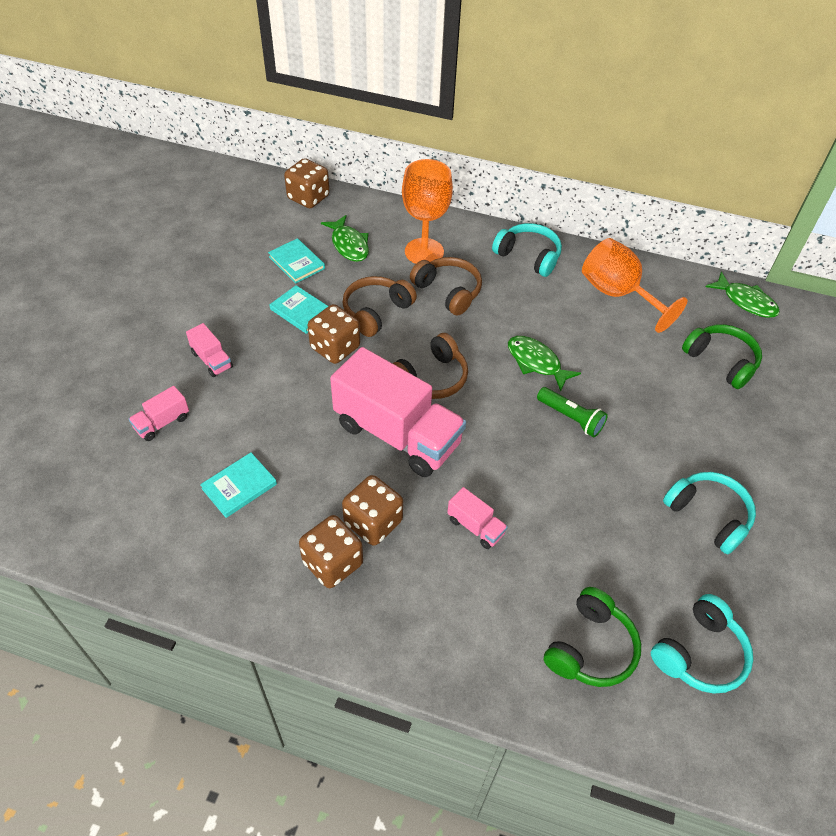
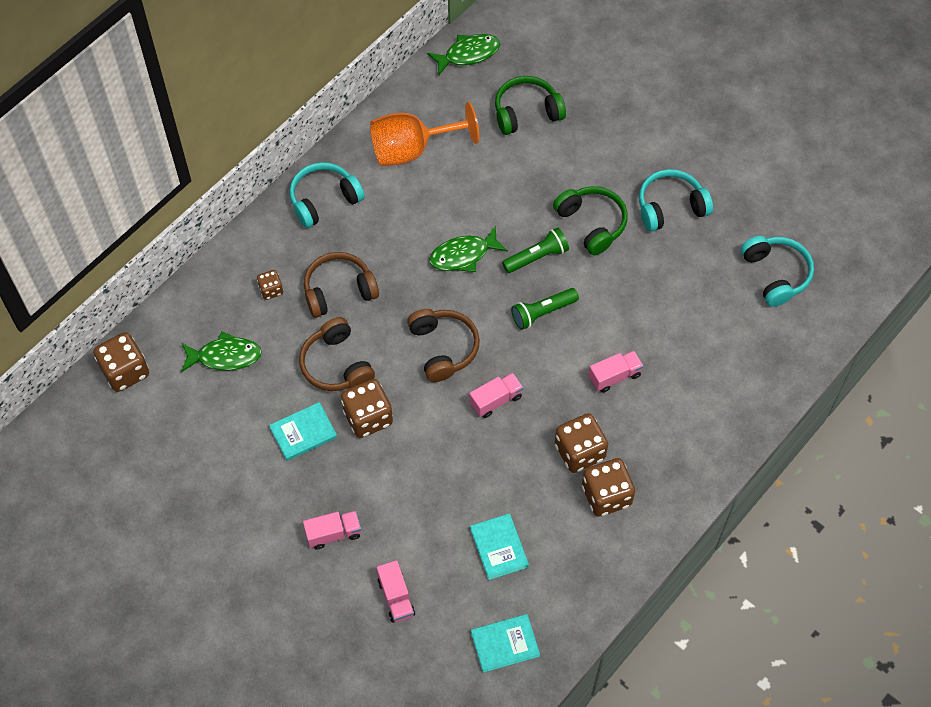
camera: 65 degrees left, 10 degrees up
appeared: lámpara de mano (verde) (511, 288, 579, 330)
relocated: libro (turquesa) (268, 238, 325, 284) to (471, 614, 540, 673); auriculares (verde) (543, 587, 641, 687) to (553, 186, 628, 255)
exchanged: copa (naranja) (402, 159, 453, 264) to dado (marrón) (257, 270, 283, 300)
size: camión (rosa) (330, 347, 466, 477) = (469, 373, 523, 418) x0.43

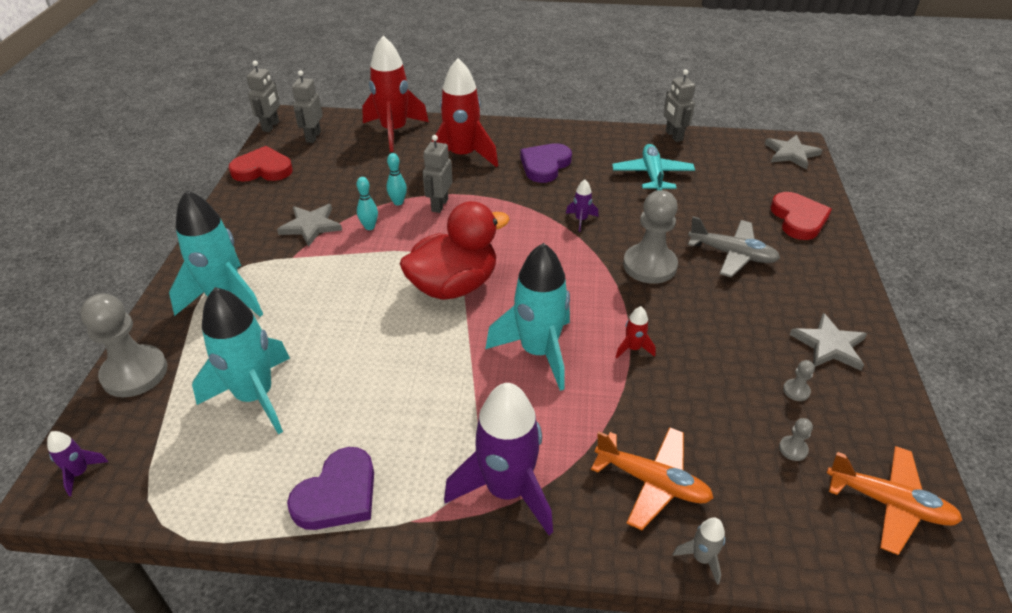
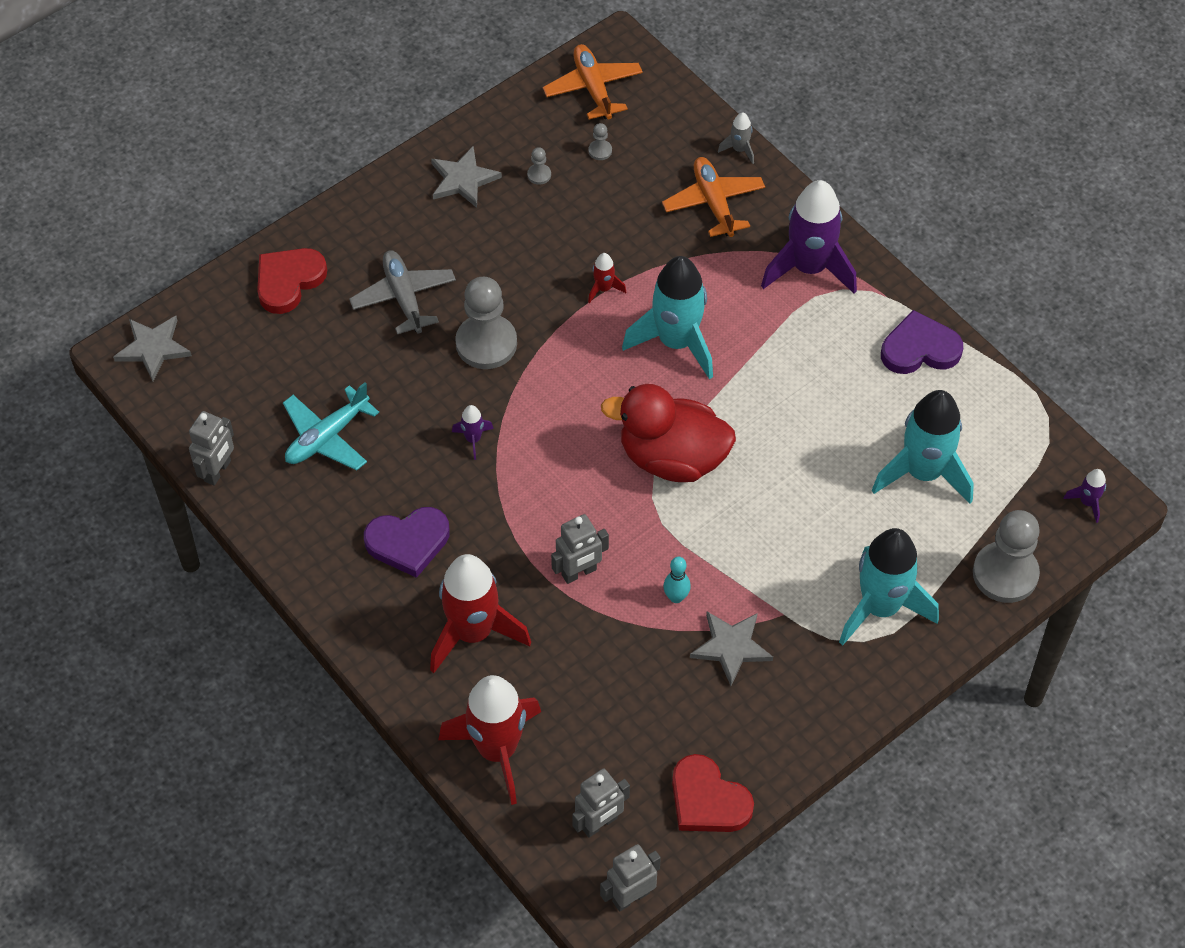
camera: 135 degrees left, 15 degrees up
missing: bolo (turquesa) (387, 153, 407, 205)

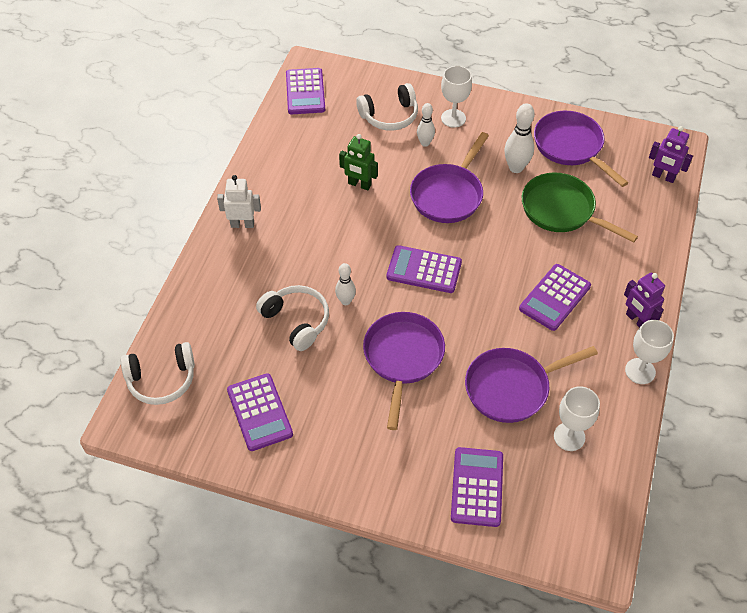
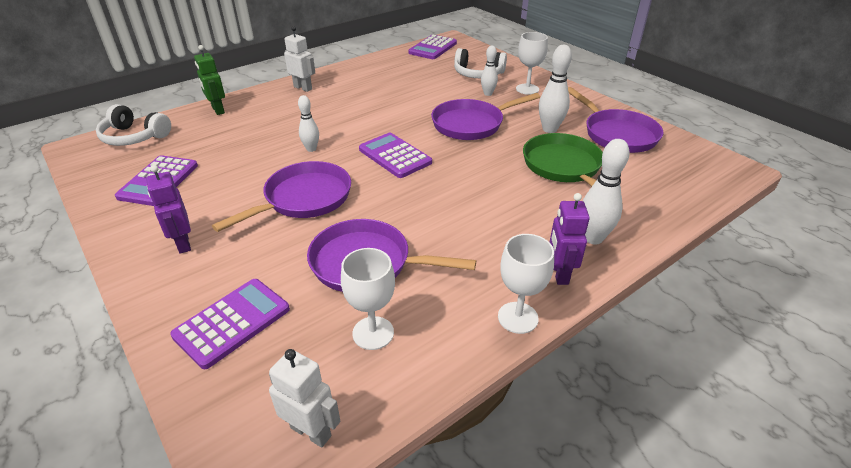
camera: 35 degrees right, 15 degrees down
missing: auriculares (blanco) (256, 285, 329, 351); calculadora (morado) (519, 264, 591, 331)
appeared: robot (blanco) (269, 349, 340, 448); bolo (blanco) (583, 139, 630, 245)
relocated: robot (morado) (649, 126, 693, 183) to (146, 165, 191, 254); robot (verde) (339, 134, 378, 190) to (194, 45, 225, 115)
spun: sartén (morado) (534, 111, 628, 187) = (568, 87, 663, 153) 150 degrees clockwise

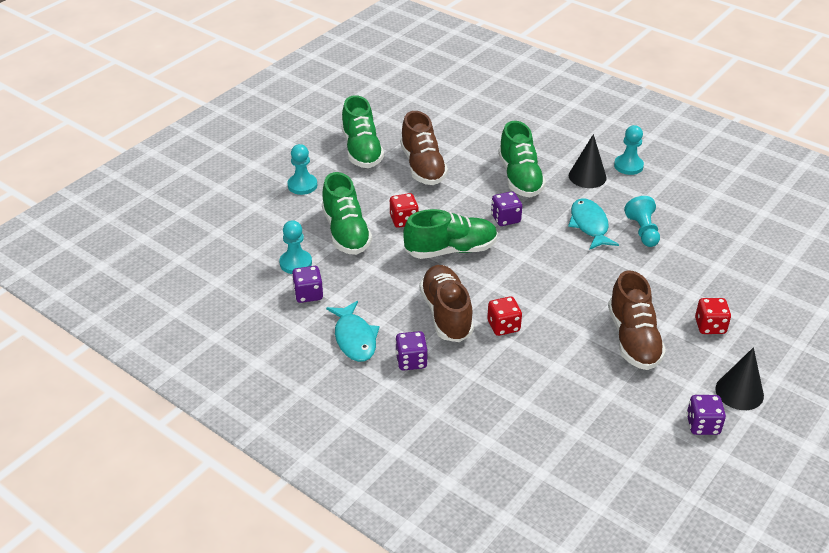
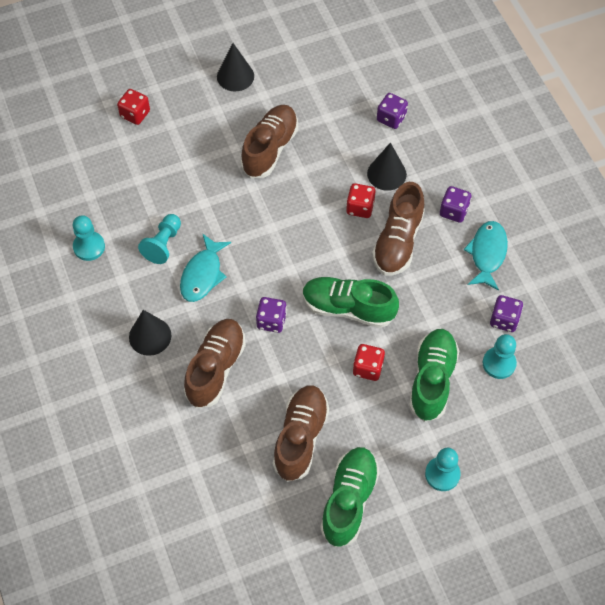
camera: 150 degrees left, 20 degrees up
appeared: cono (negro) (367, 142, 407, 191)
relocated: peón (turquesa) (614, 125, 644, 175) to (73, 215, 105, 261); dado (rojo) (695, 298, 731, 334) to (117, 89, 150, 125); dado (morado) (687, 395, 726, 435) to (377, 93, 408, 129)
colour: zapato (verde) (498, 121, 546, 197) to zapato (marrón) (184, 319, 246, 408)

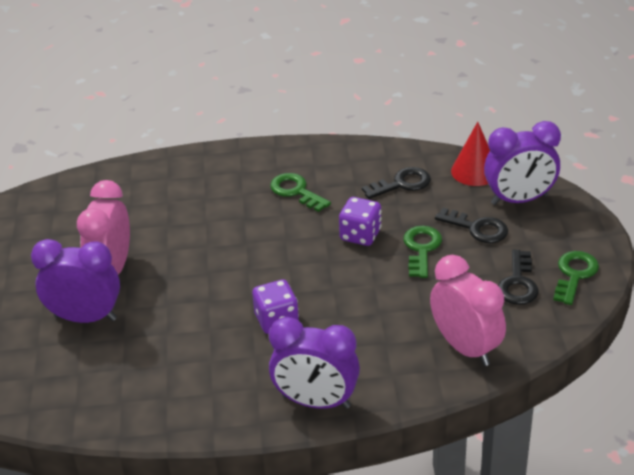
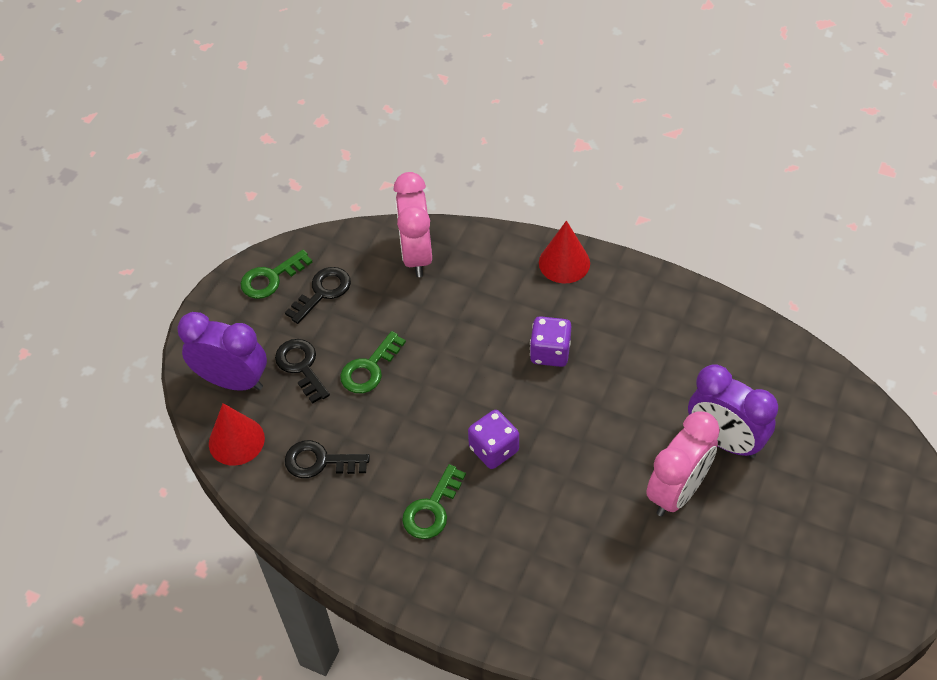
camera: 150 degrees left, 15 degrees up
relocated: dado (morado) (339, 197, 382, 246) to (468, 410, 519, 469)
exchanged: despertador (morado) (269, 317, 360, 409) to cono (rojo) (539, 221, 590, 283)
spun: llave (verde) (270, 173, 331, 212) = (402, 464, 466, 539) 45 degrees clockwise

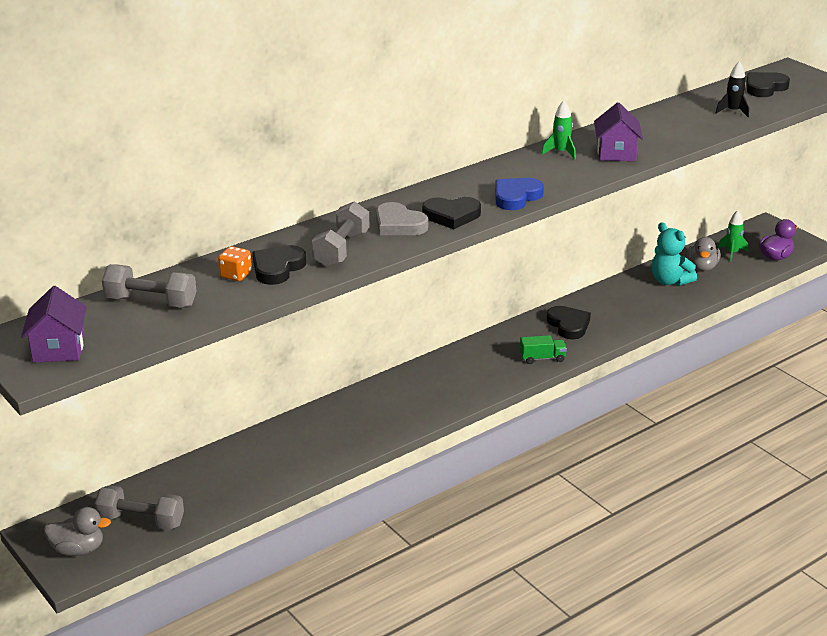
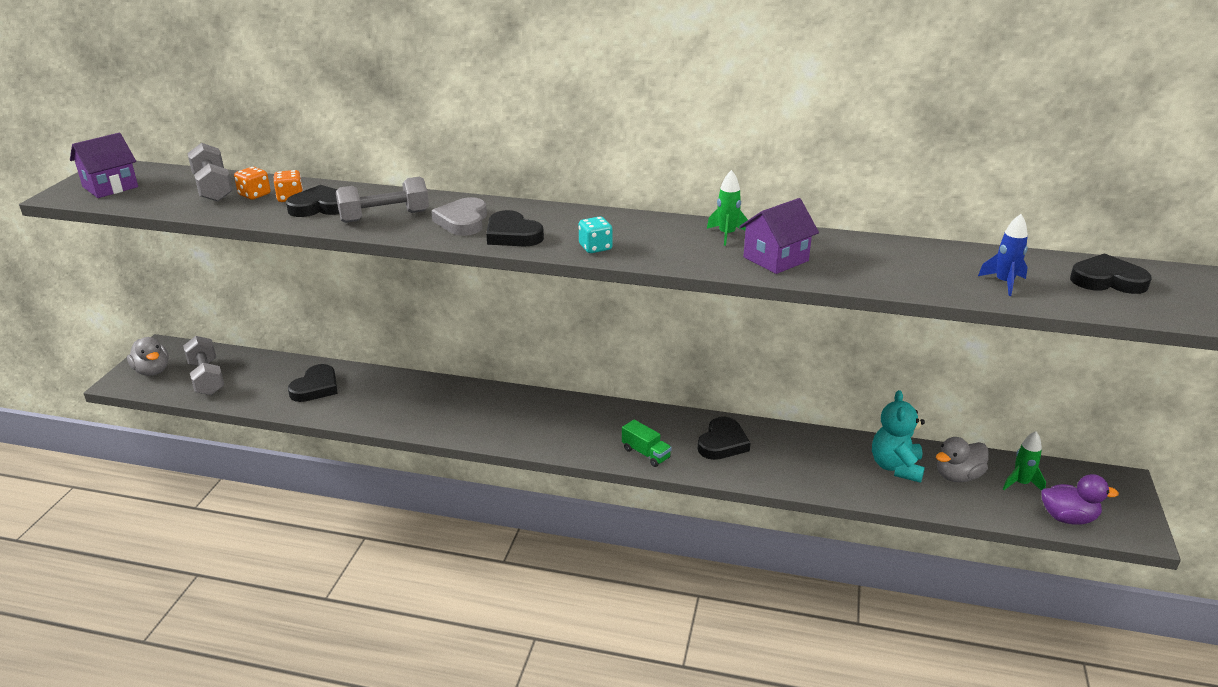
camera: 50 degrees right, 0 degrees up
appeared: dado (naranja) (234, 167, 271, 200); corazón (negro) (288, 364, 338, 402)
exchanged: corazón (azul) (495, 178, 544, 210) to dado (turquesa) (579, 216, 612, 253)
colour: cohete (negro) (716, 61, 749, 117) to cohete (azul) (978, 214, 1028, 296)

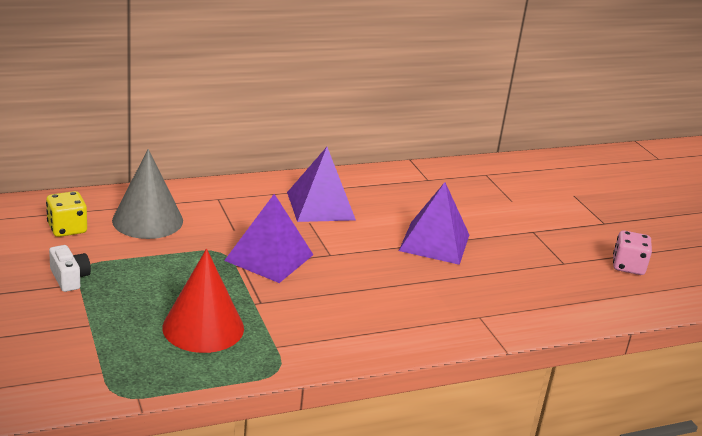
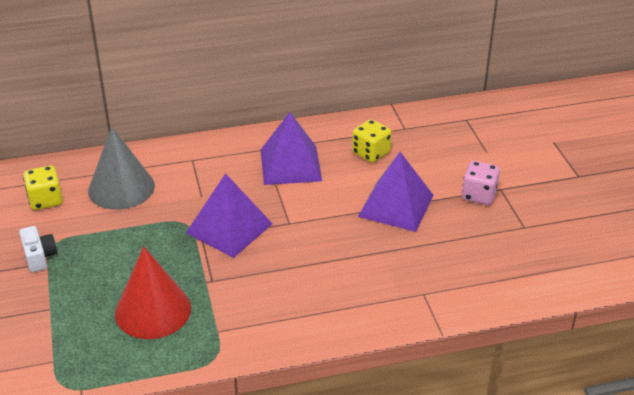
camera: 10 degrees right, 10 degrees up
appeared: dado (amarillo) (352, 119, 392, 163)
relocated: dado (rosa) (613, 230, 652, 275) to (462, 161, 500, 205)

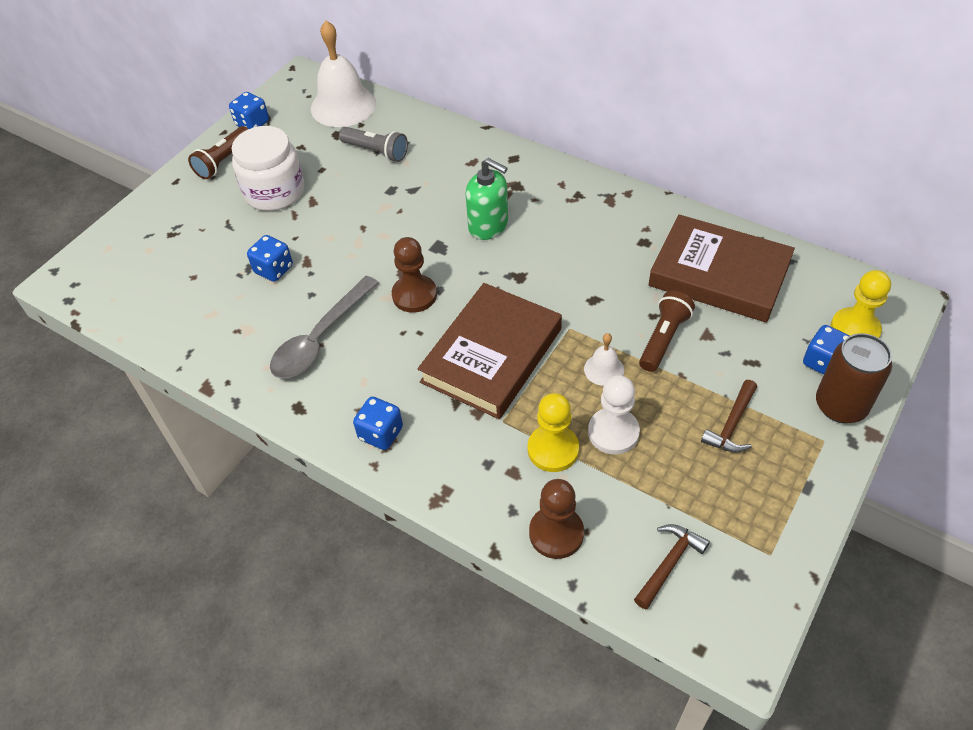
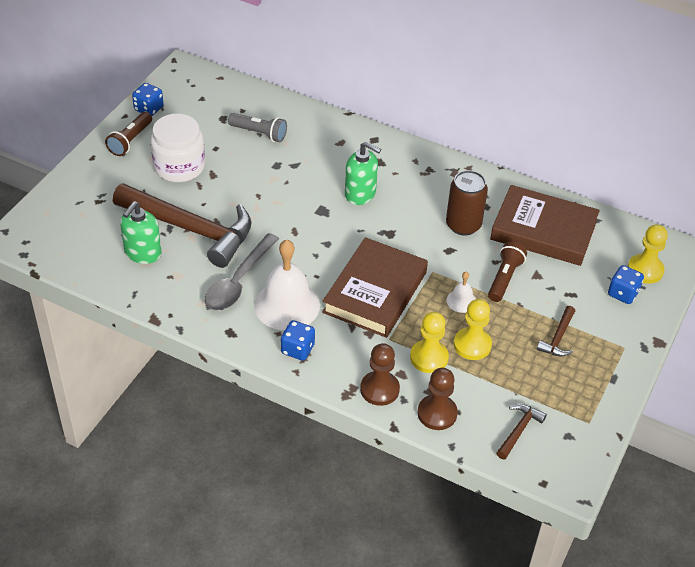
camera: 10 degrees left, 5 degrees down
appeared: dispensador de jabón (verde) (120, 201, 162, 264)
relocated: campana (blanco) (311, 20, 376, 127) to (254, 240, 320, 331); peón (marrón) (392, 237, 437, 313) to (360, 343, 400, 406); lata (marrón) (816, 333, 892, 423) to (446, 170, 488, 236)
exchanged: dado (azul) (247, 235, 293, 282) to martillo (marrón) (113, 183, 251, 268)
colour: peón (blanco) (588, 376, 640, 454) to peón (amarillo) (454, 299, 492, 360)

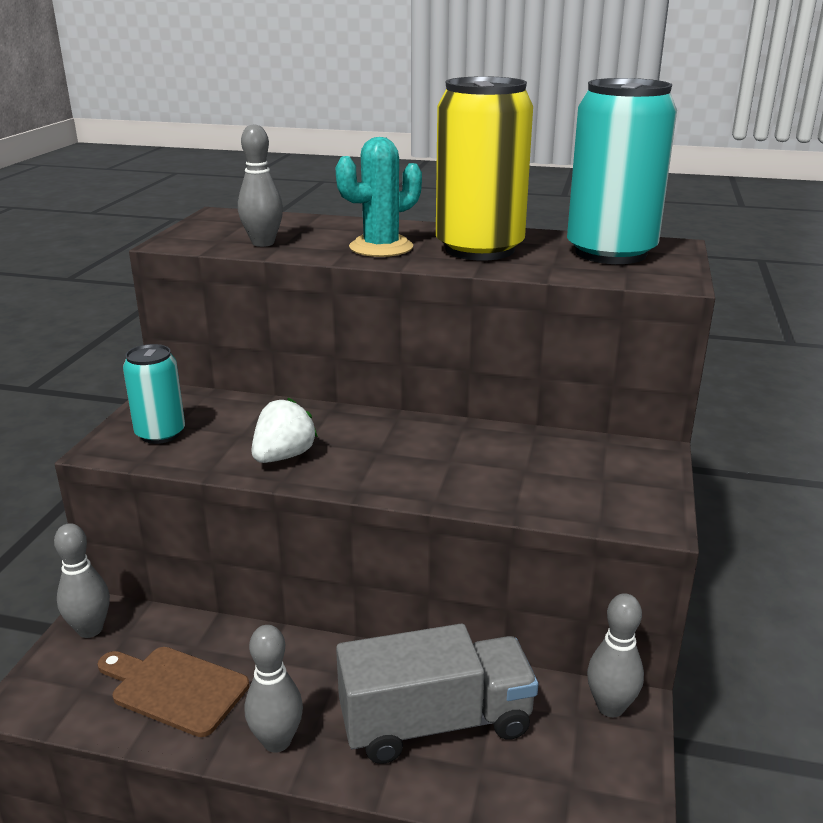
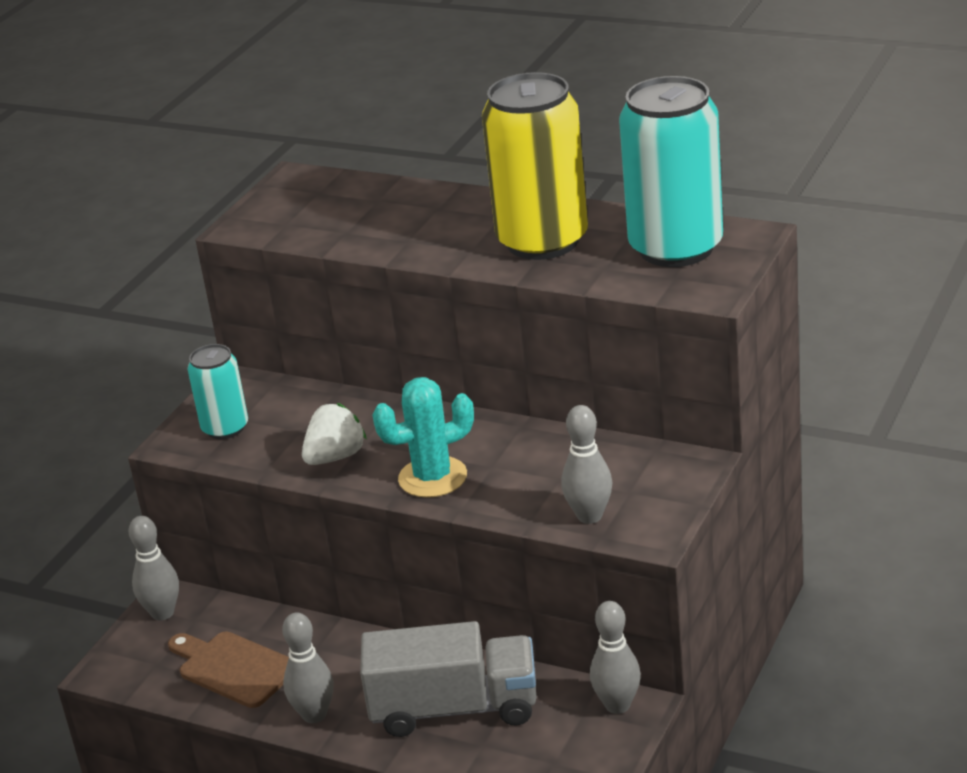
camera: 15 degrees right, 5 degrees up
relocated: cactus (turquesa) (336, 137, 422, 257) to (372, 377, 474, 498); bolo (gris) (238, 124, 283, 247) to (561, 405, 612, 524)

